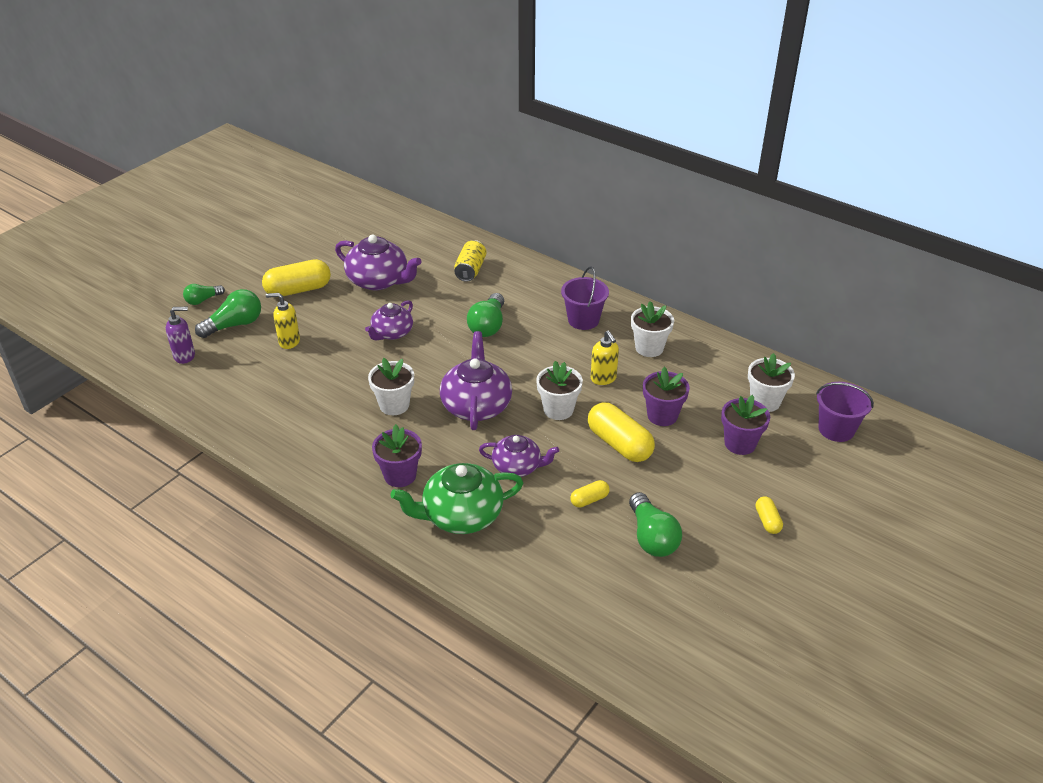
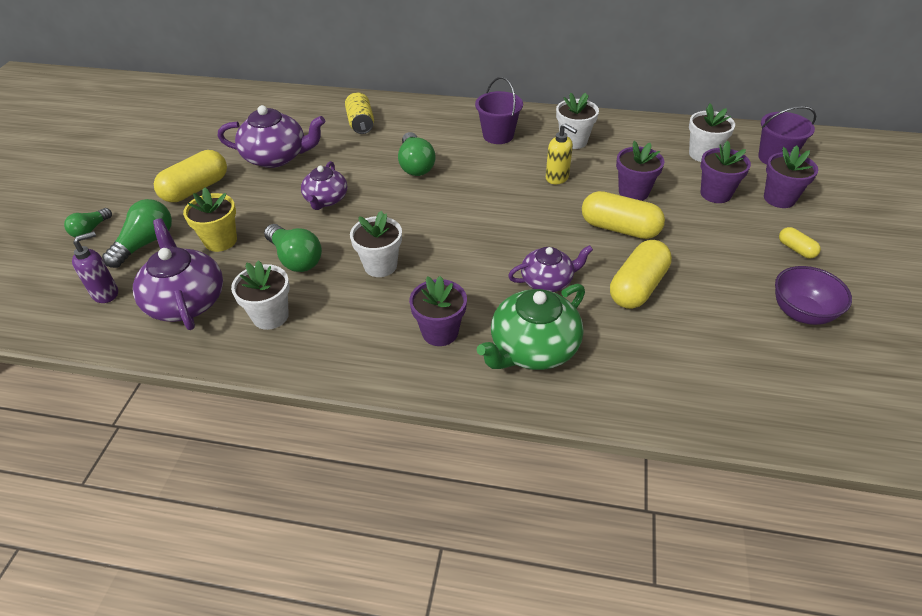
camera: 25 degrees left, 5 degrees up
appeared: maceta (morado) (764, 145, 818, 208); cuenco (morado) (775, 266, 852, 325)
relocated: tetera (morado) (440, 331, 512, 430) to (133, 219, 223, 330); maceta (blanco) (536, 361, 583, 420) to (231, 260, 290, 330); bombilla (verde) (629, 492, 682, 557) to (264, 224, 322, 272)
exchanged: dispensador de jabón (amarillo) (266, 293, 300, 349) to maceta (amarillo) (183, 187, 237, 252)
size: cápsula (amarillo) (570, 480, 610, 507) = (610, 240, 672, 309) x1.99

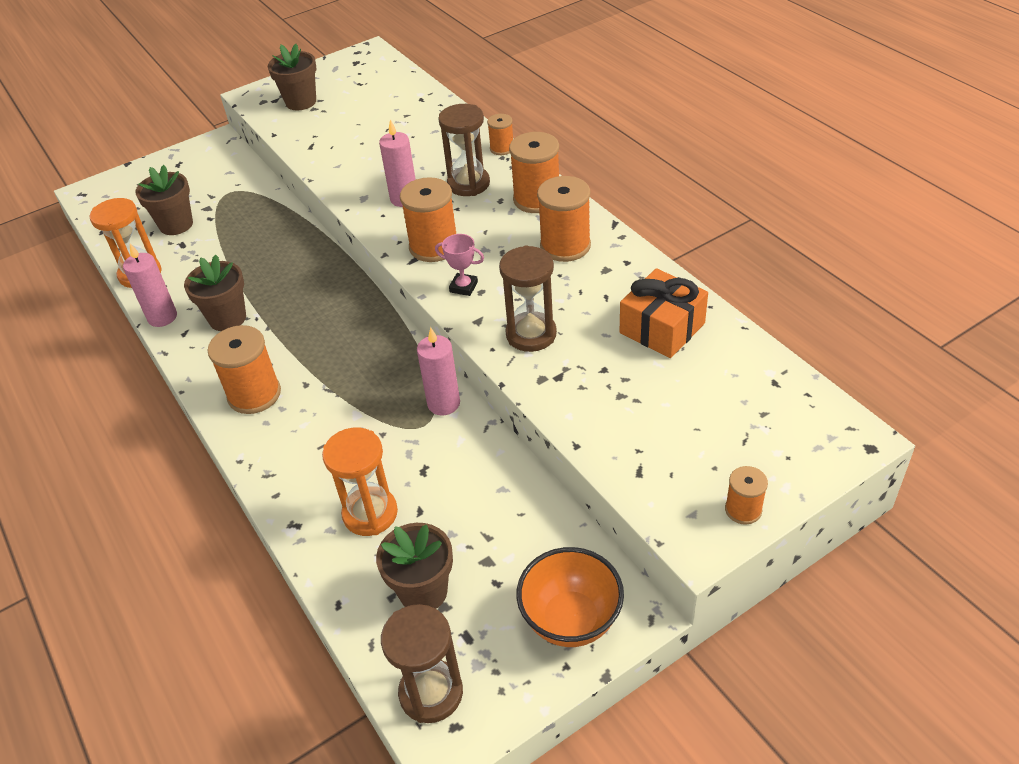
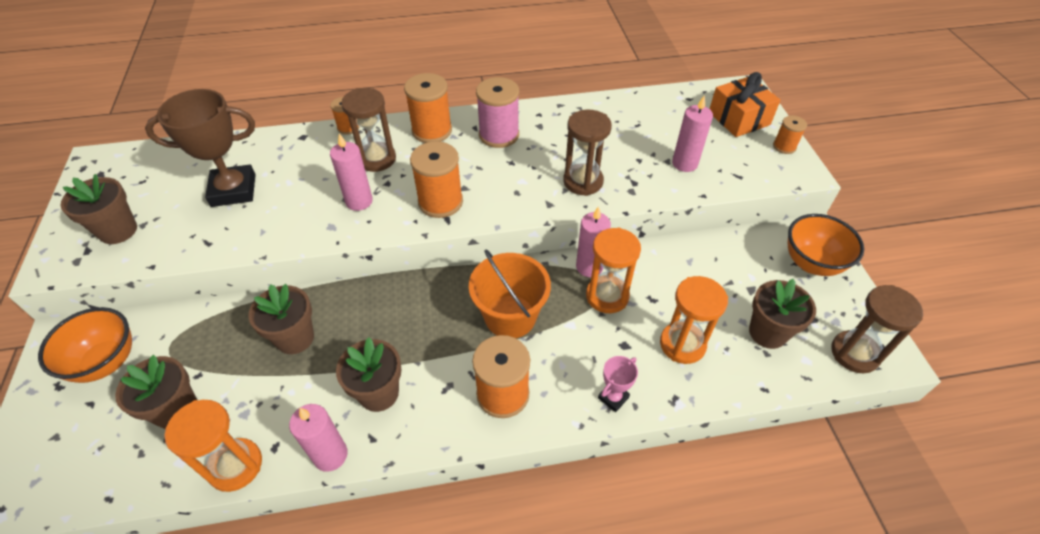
camera: 70 degrees left, 5 degrees up
appeared: cuenco (naranja) (38, 307, 132, 383); trofeo (marrón) (145, 89, 255, 207); maceta (marrón) (248, 284, 314, 354); balde (naranja) (469, 249, 551, 338); reloj de arena (naranja) (586, 228, 641, 313); vela (rosa) (672, 95, 713, 172)
relocated: trofeo (rosa) (435, 234, 484, 296) to (598, 356, 638, 412); regalo (naranja) (620, 268, 708, 358) to (710, 72, 781, 137)
colour: carrete (naranja) (537, 176, 591, 262) to carrete (rosa) (476, 77, 519, 148)

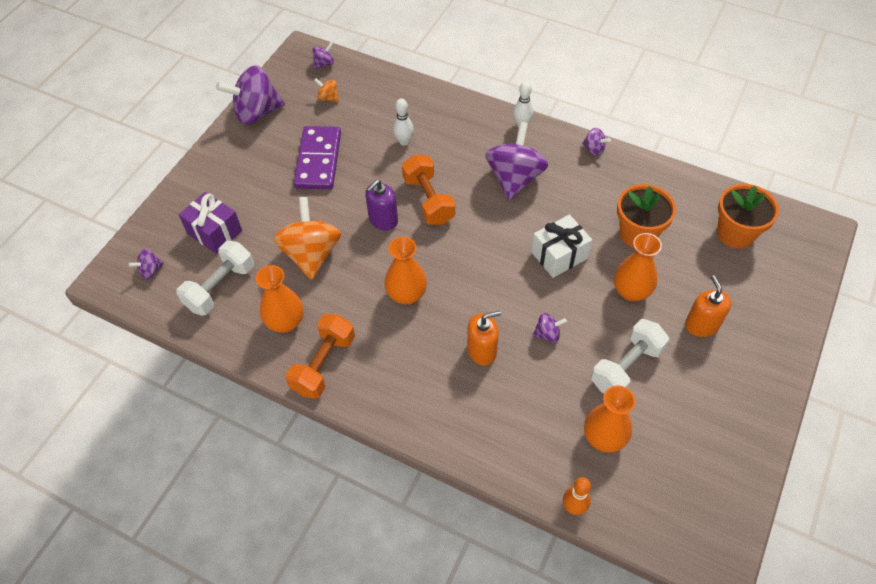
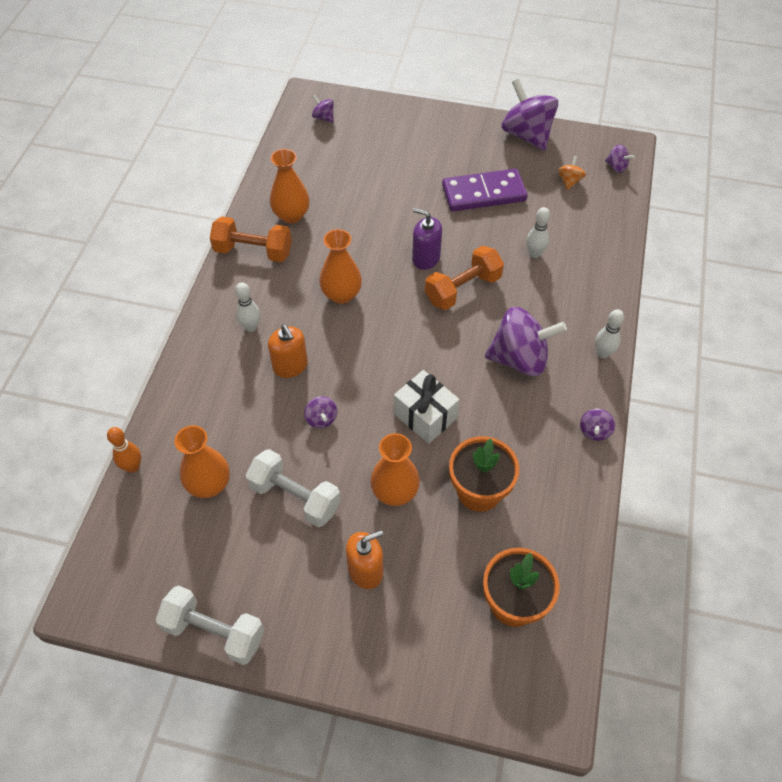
camera: 75 degrees right, 0 degrees up
missing: regalo (morado) (179, 192, 242, 254); peonza (naranja) (273, 197, 341, 280)
appeared: bolo (blanco) (235, 282, 260, 332)
relocated: mancuerna (blanco) (176, 241, 254, 316) to (156, 585, 264, 665)

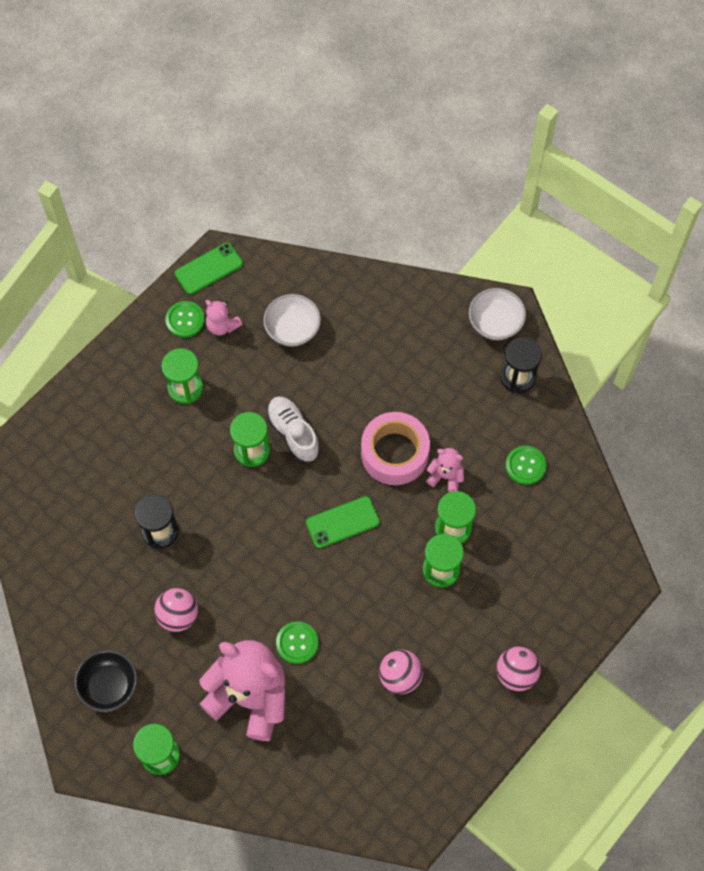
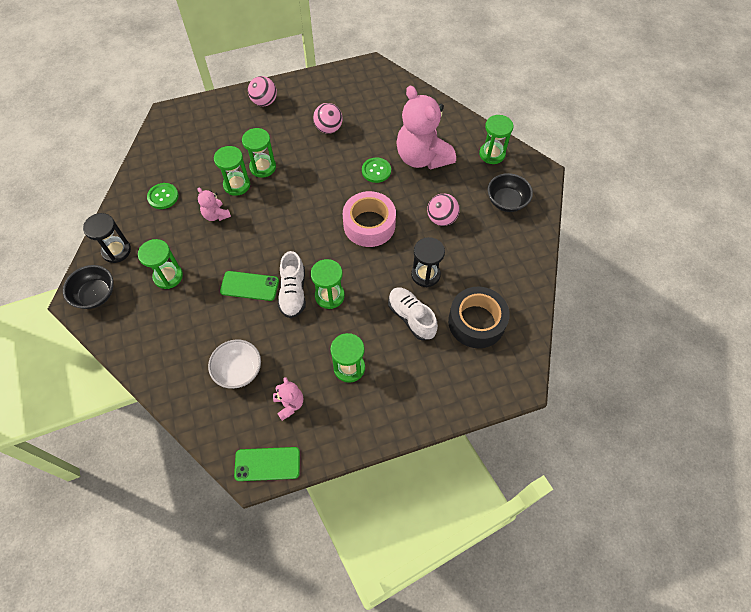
camera: 150 degrees left, 5 degrees down
missing: botón (verde) (165, 301, 205, 338)
appeared: reloj de arena (verde) (138, 239, 183, 289); zapato (blanco) (388, 287, 438, 341); cinta adhesiva (negro) (448, 286, 510, 348)
relocated: móvil (verde) (306, 496, 380, 548) to (220, 271, 279, 301); cinta adhesiva (rosa) (361, 412, 430, 485) to (343, 191, 396, 247)
colour: cuenco (blanco) (469, 288, 526, 340) to cuenco (negro) (63, 265, 113, 309)

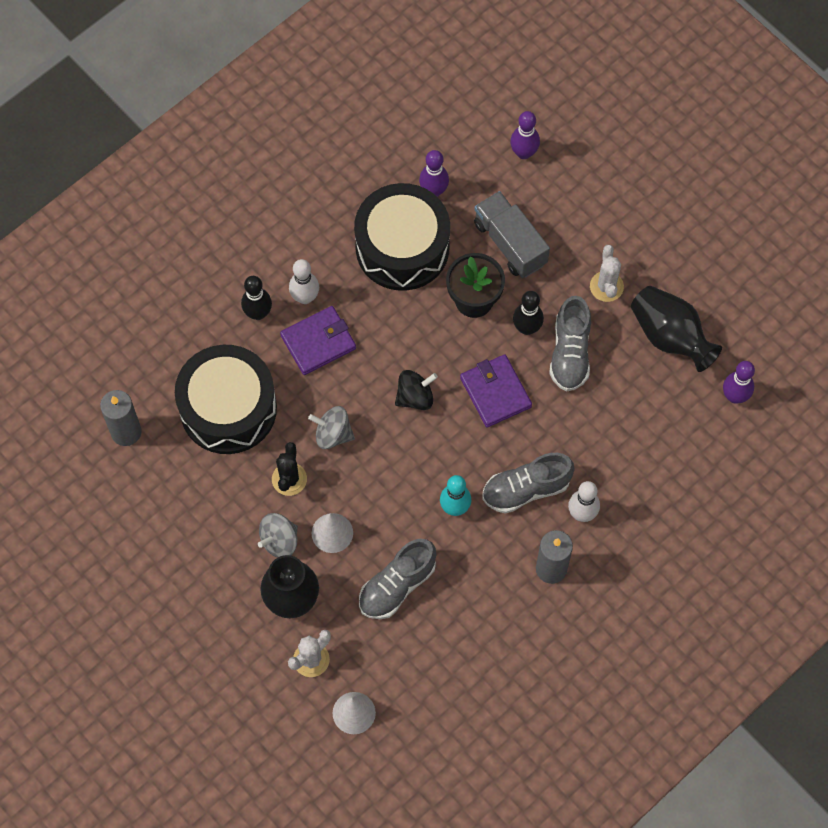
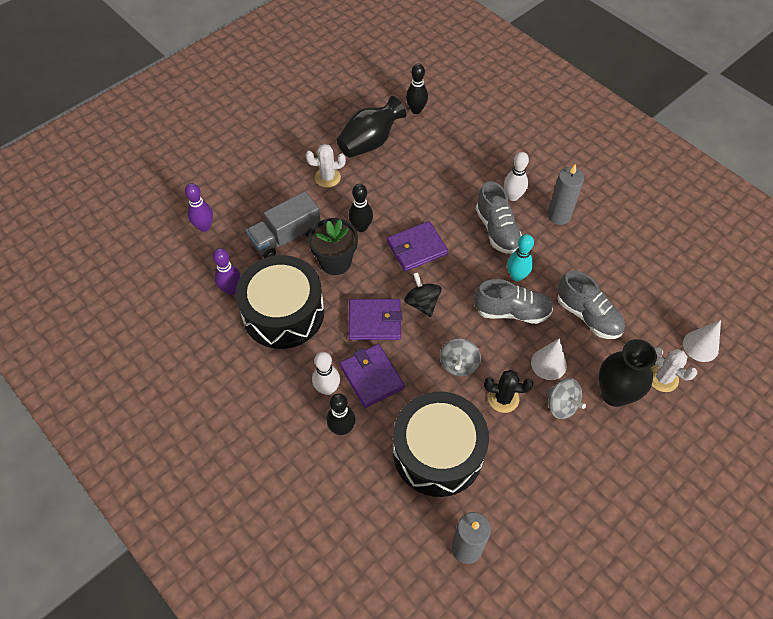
camera: 90 degrees left, 10 degrees down
appeared: cartera (morado) (348, 299, 402, 340)
relocated: zapato (gris) (549, 296, 591, 391) to (474, 279, 553, 324)
colour: bolo (morado) (723, 361, 755, 403) to bolo (negro) (406, 63, 428, 114)

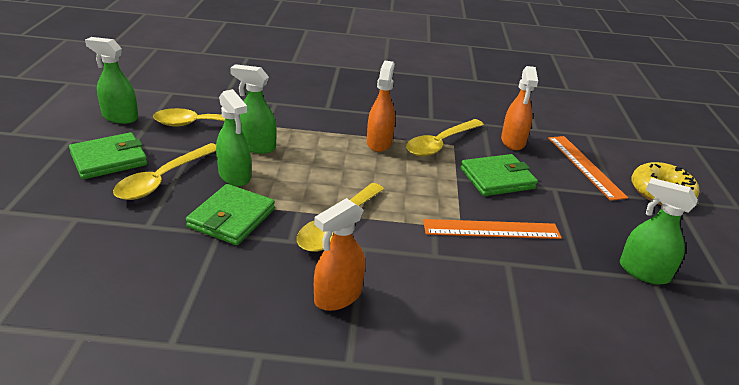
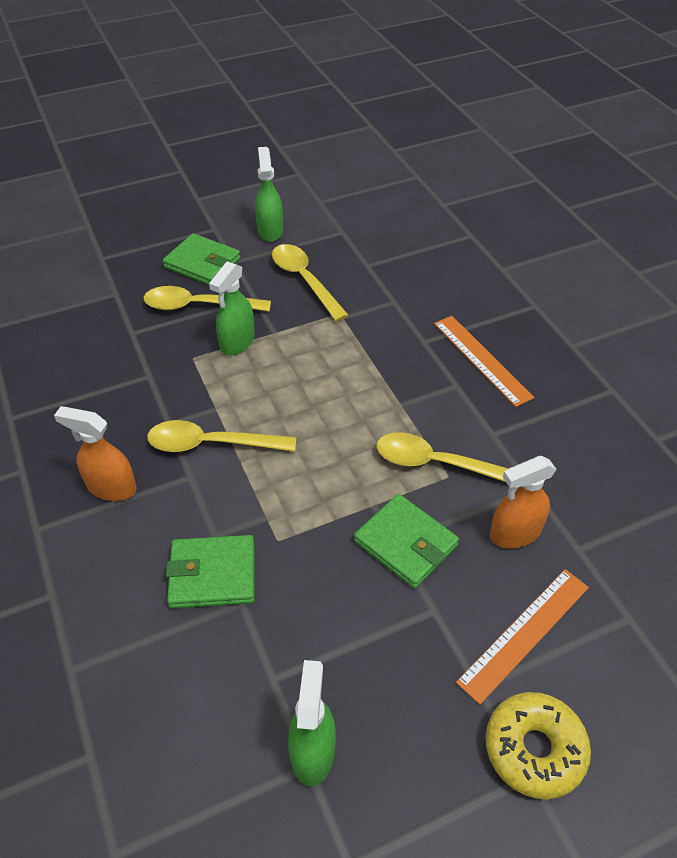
camera: 65 degrees right, 15 degrees up
missing: pulverizador (verde) (230, 64, 277, 154); pulverizador (naranja) (367, 61, 395, 152)
relocated: cartera (verde) (186, 184, 275, 245) to (166, 535, 255, 608); regla (naranja) (423, 219, 562, 239) to (434, 316, 535, 407)

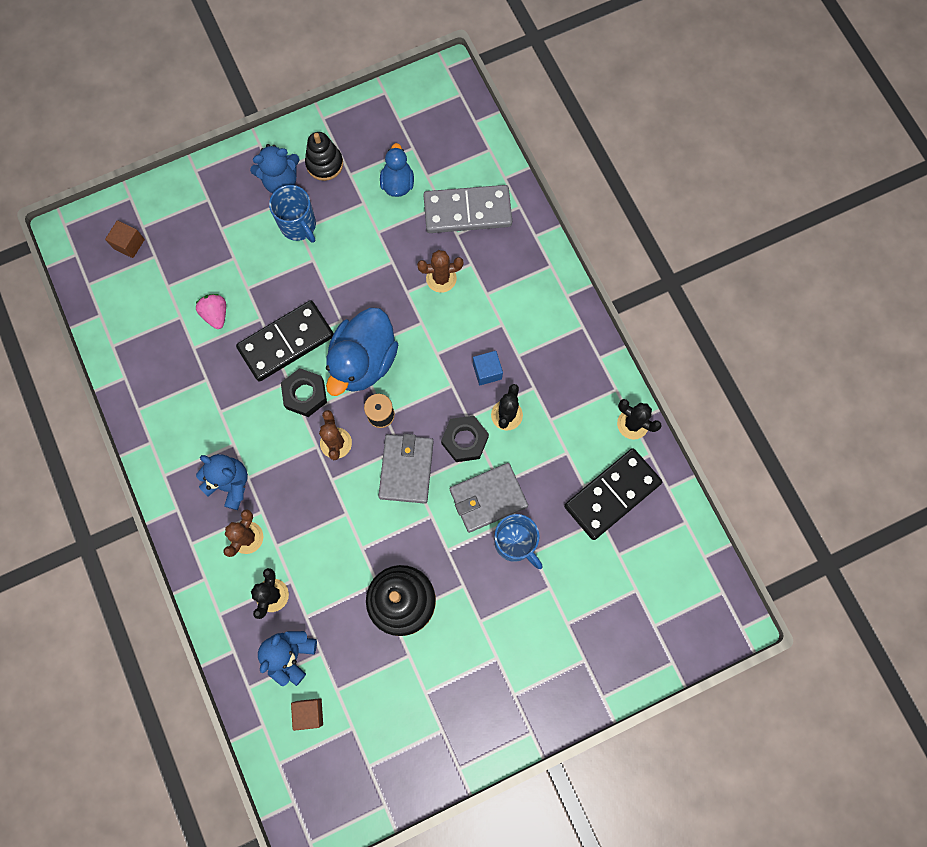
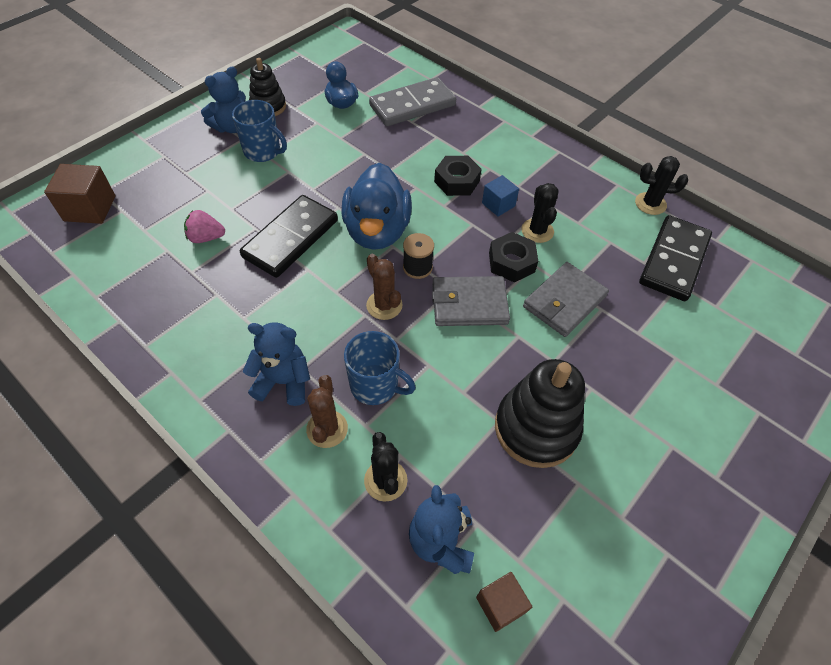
camera: 25 degrees left, 20 degrees down
missing: cactus (marrón) (417, 250, 463, 293)
relocated: taza (azul) (494, 514, 543, 569) to (344, 331, 416, 405); tuerca (negro) (281, 368, 327, 417) to (434, 156, 482, 196)
spun: fresa (rosa) (196, 294, 226, 329) = (184, 210, 225, 243) 45 degrees counterclockwise; cartera (gris) (379, 434, 434, 504) = (432, 276, 510, 326) 75 degrees counterclockwise
size: cubo (marrón) (105, 220, 145, 258) = (44, 164, 116, 224) x1.59

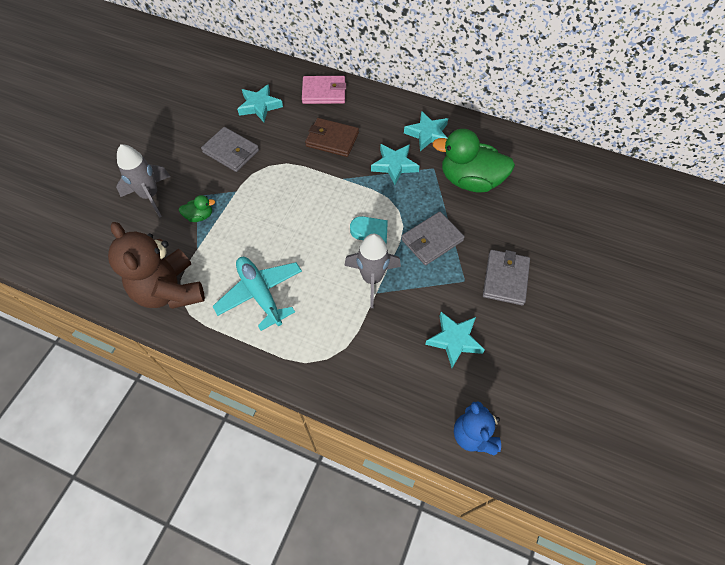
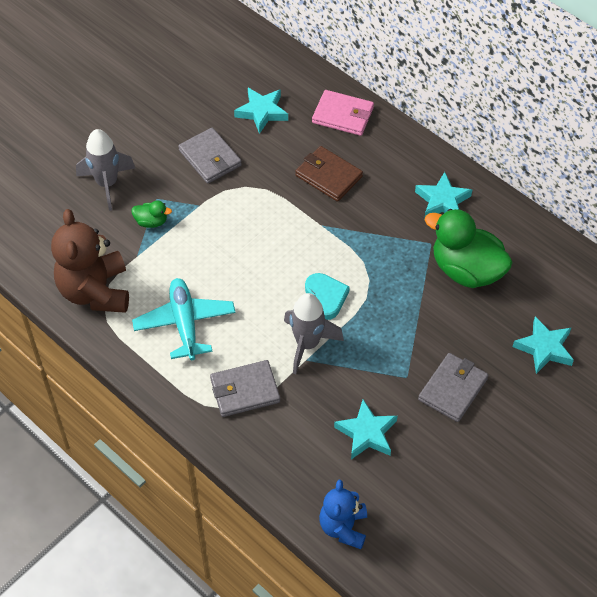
camera: 20 degrees right, 5 degrees down
relocated: cartera (gris) (401, 212, 465, 265) to (210, 360, 280, 417); estrella (turquesa) (371, 144, 420, 185) to (513, 316, 574, 374)

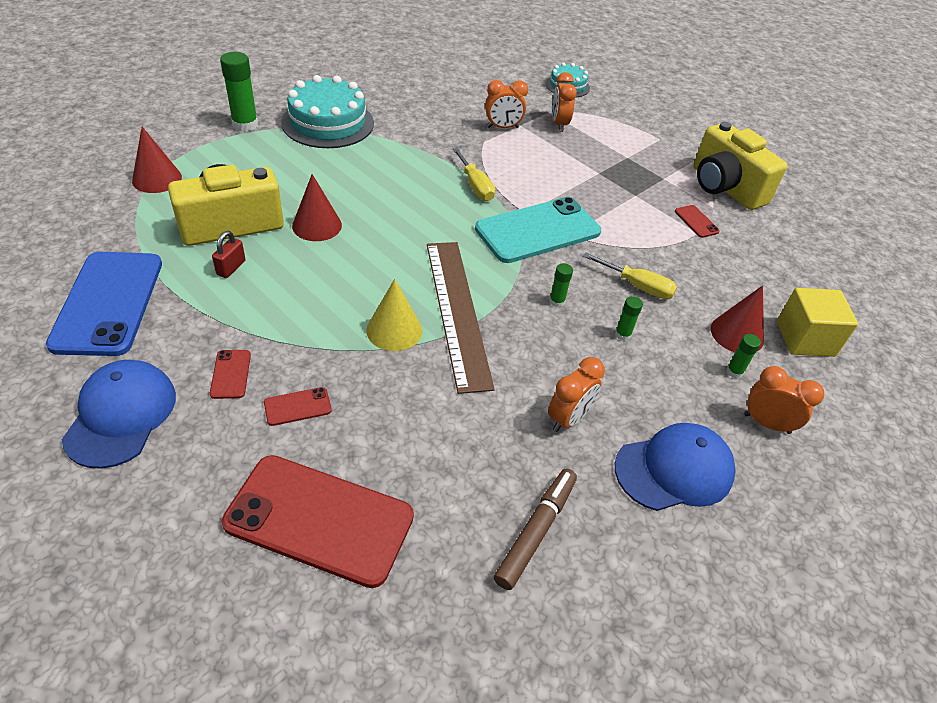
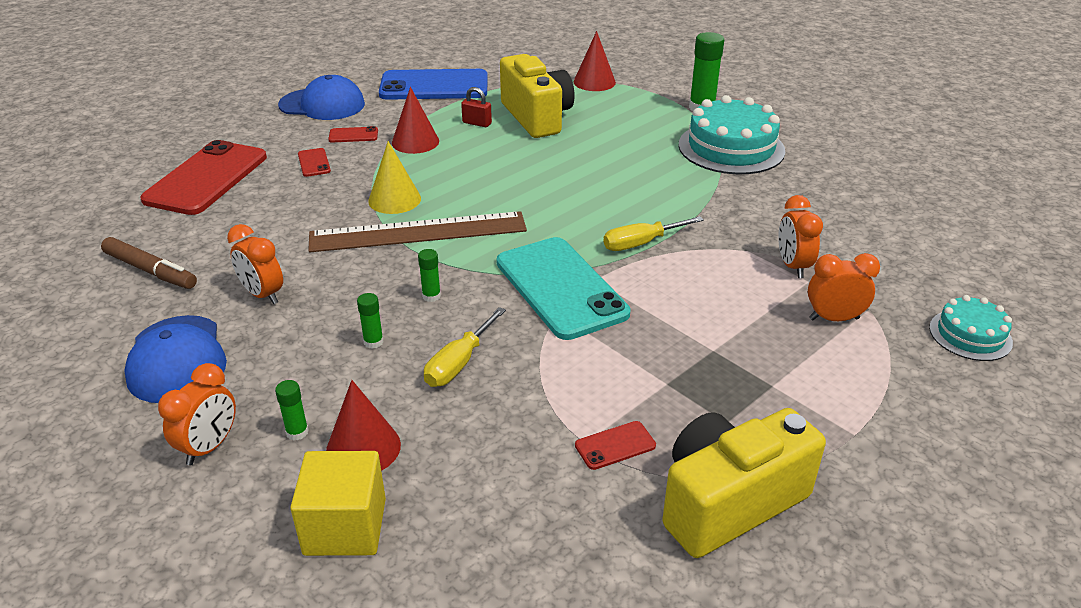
camera: 95 degrees right, 10 degrees down
relocated: cono (rojo) (292, 174, 342, 241) to (392, 87, 439, 154)

